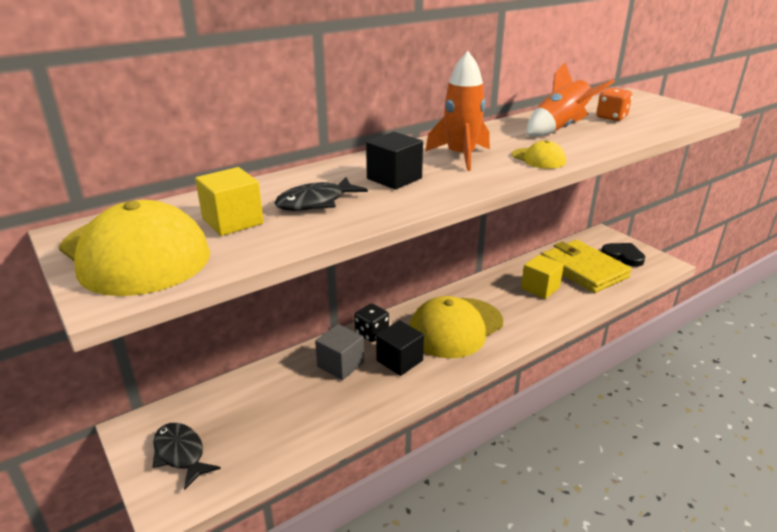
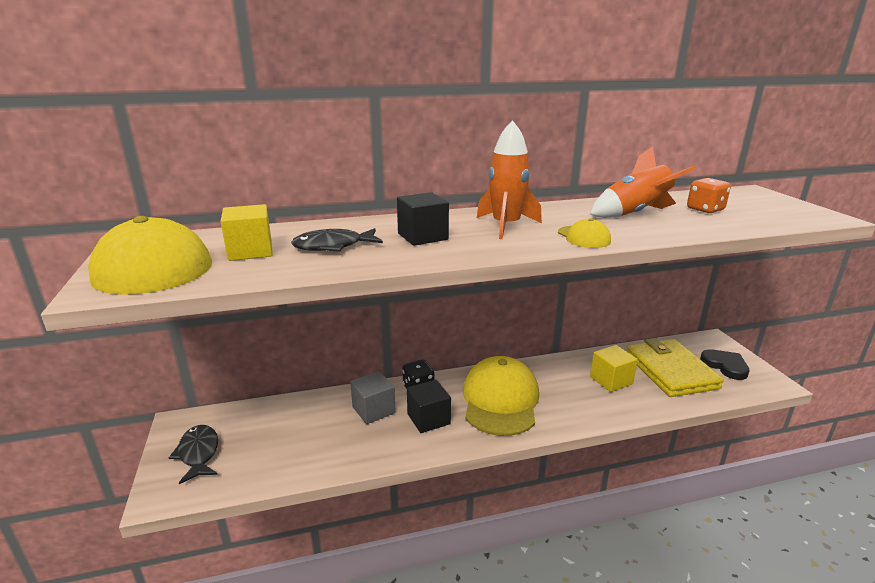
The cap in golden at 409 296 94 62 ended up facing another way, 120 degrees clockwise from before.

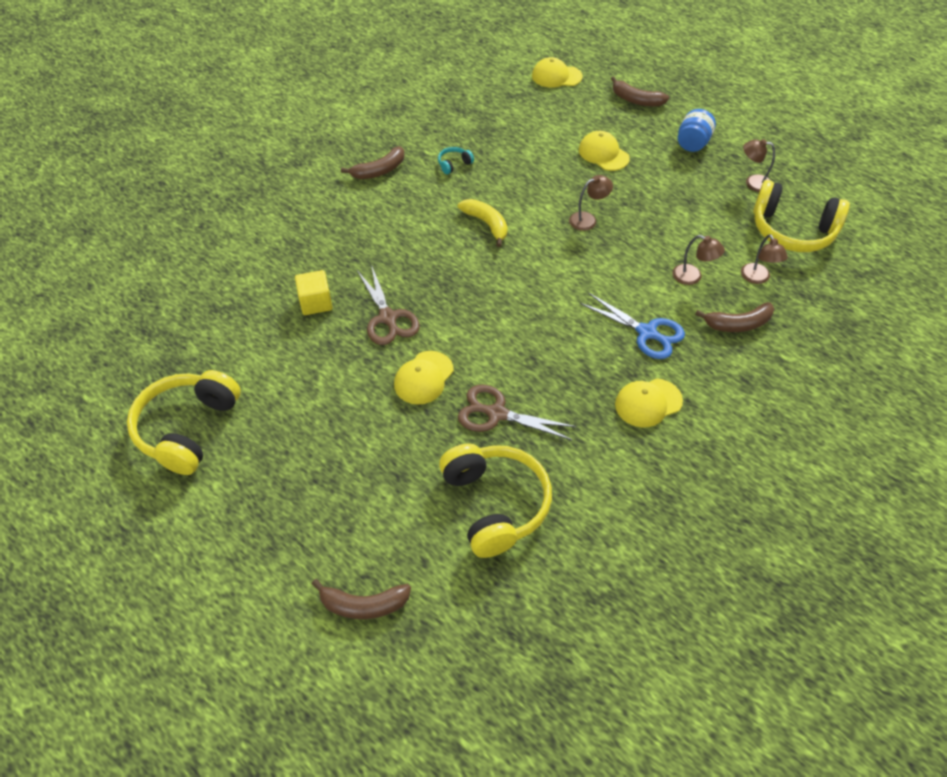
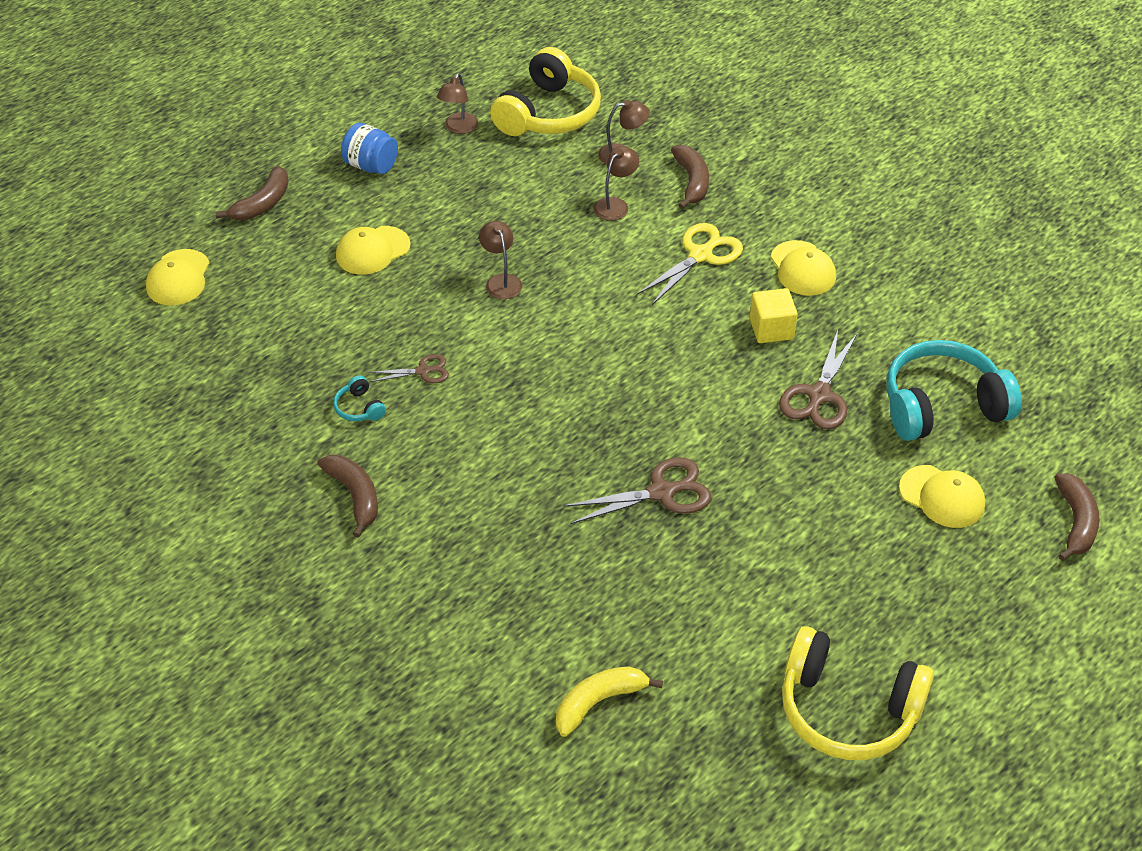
The second view gained the pair of scissors in brown at 368 354 81 29. The solid cube in golden ended up elsewhere, having gone from 295 270 38 45 to 750 288 48 55. The cap in golden ended up elsewhere, having gone from 394 351 60 54 to 899 465 86 63. The banana in golden ended up elsewhere, having gone from 458 199 50 48 to 556 667 107 70. What was the headphones in golden at 439 443 113 115 turned into the headphones in aqua at 887 340 135 101. What was the pair of scissors in royal blue at 580 293 105 66 turned into the pair of scissors in golden at 637 223 106 82.

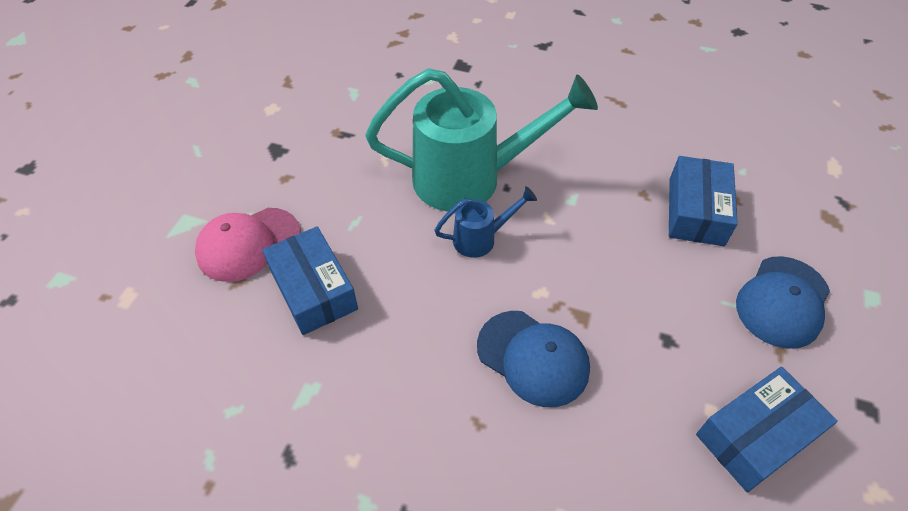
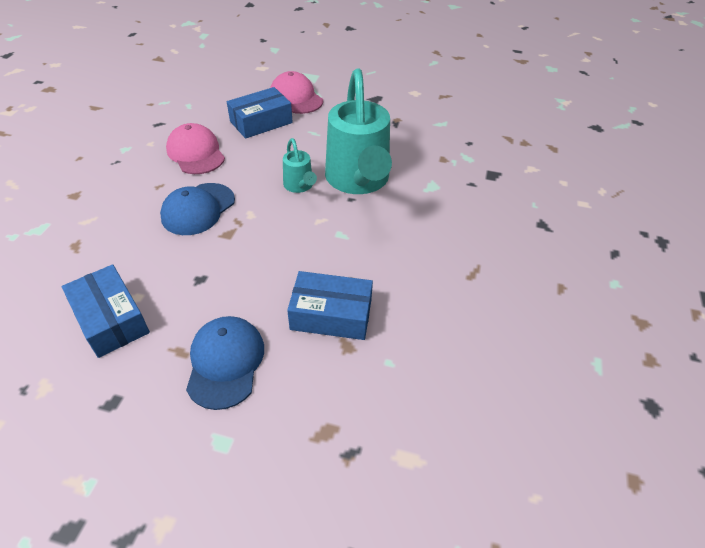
The second view gained the cap in pink at 166 123 59 51. What was the sprinkling can in royal blue at 434 186 103 72 turned into the sprinkling can in aqua at 283 138 34 55. The cap in royal blue at 736 256 94 93 ended up facing another way, 60 degrees clockwise from before.

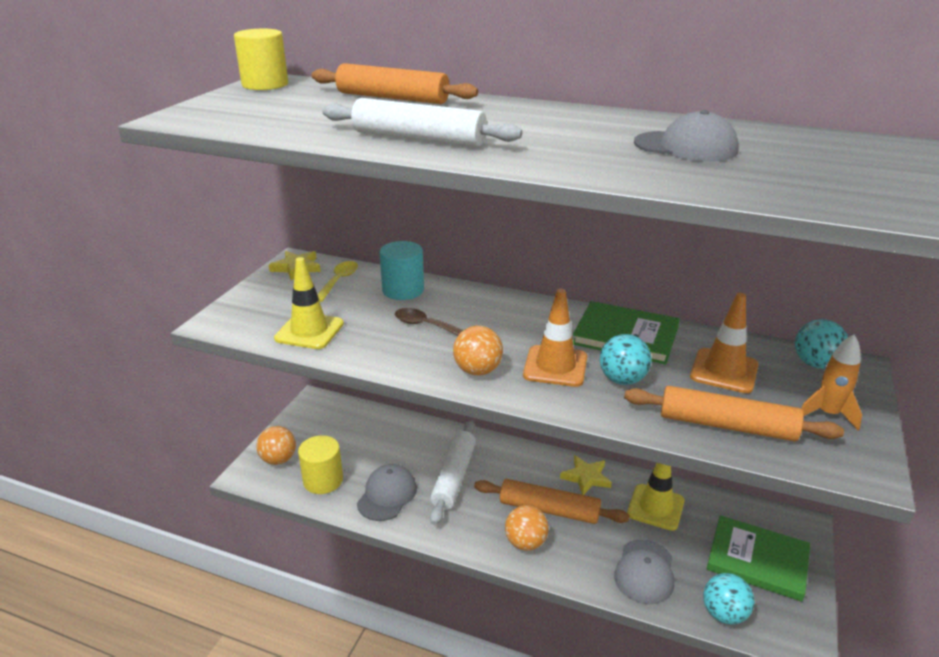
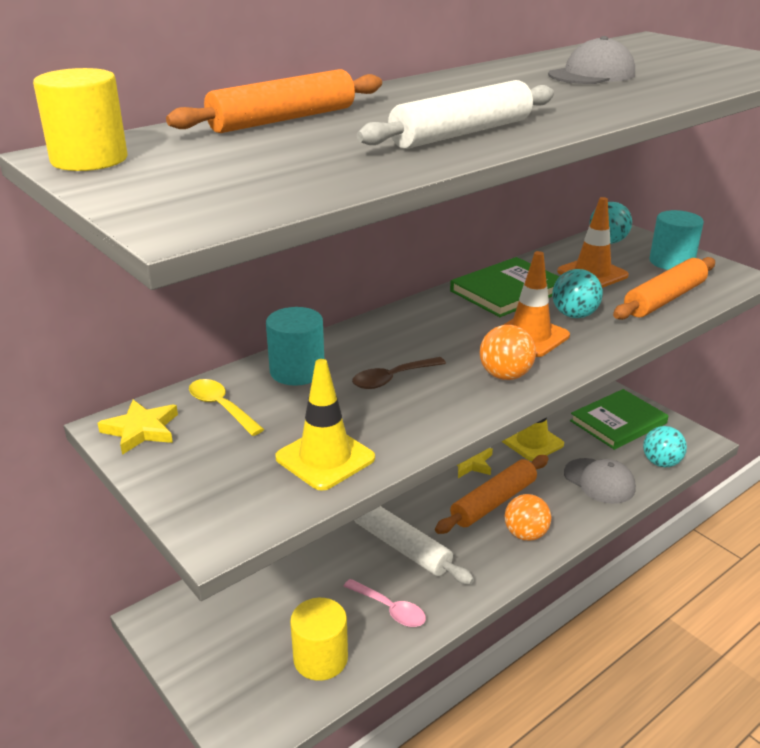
The second view lost the sphere in orange-coloured at 256 426 40 39. Where the cap in grey stood at 357 464 60 57, the spoon in pink came to stand at 344 579 82 48. Where the rocket in orange-coloured stood at 801 334 61 97, the cylinder in aqua came to stand at 650 210 54 60.

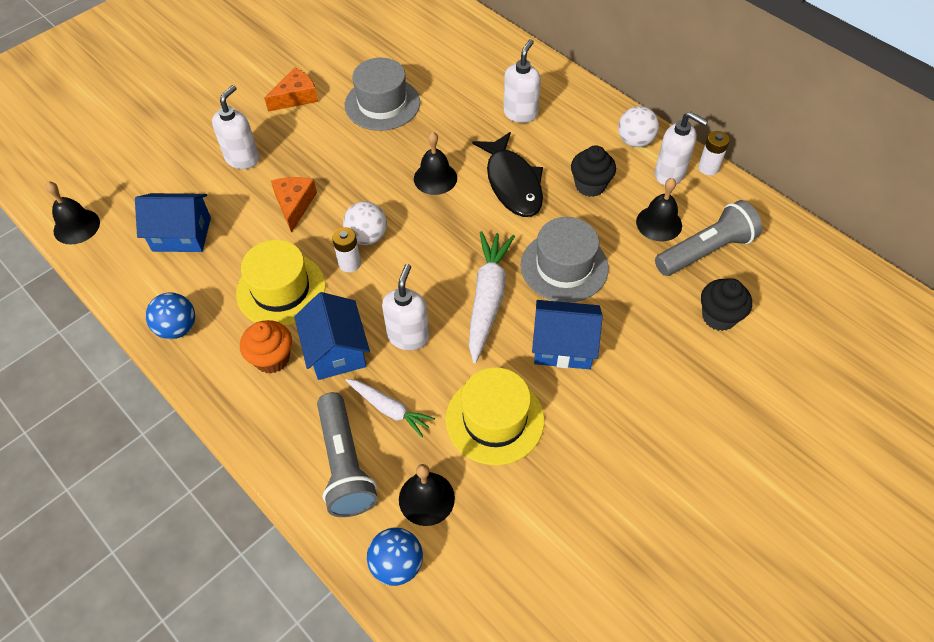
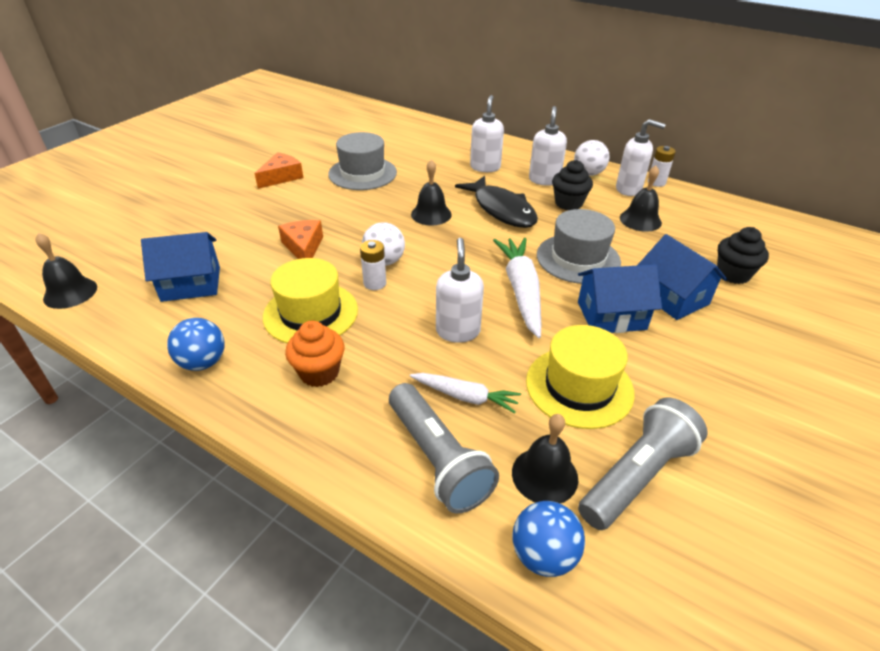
The soap pump in snow-white ended up elsewhere, having gone from 212 85 47 84 to 529 106 38 80. The toy house in royal blue ended up elsewhere, having gone from 294 292 76 88 to 637 234 90 86. The torch in grey ended up elsewhere, having gone from 655 200 107 76 to 578 397 130 133.

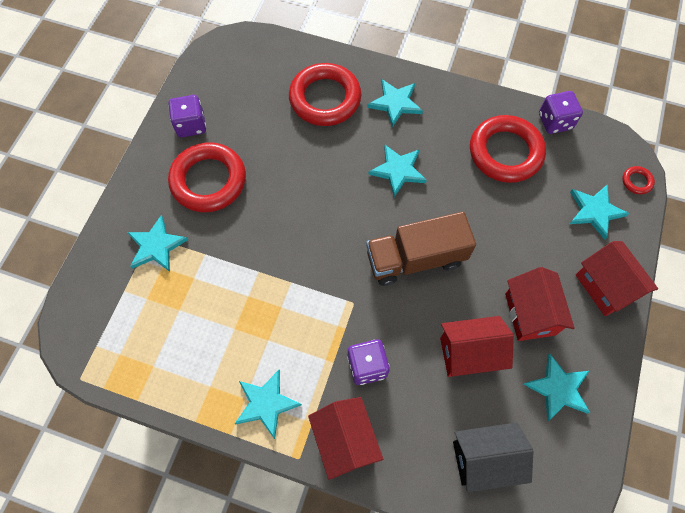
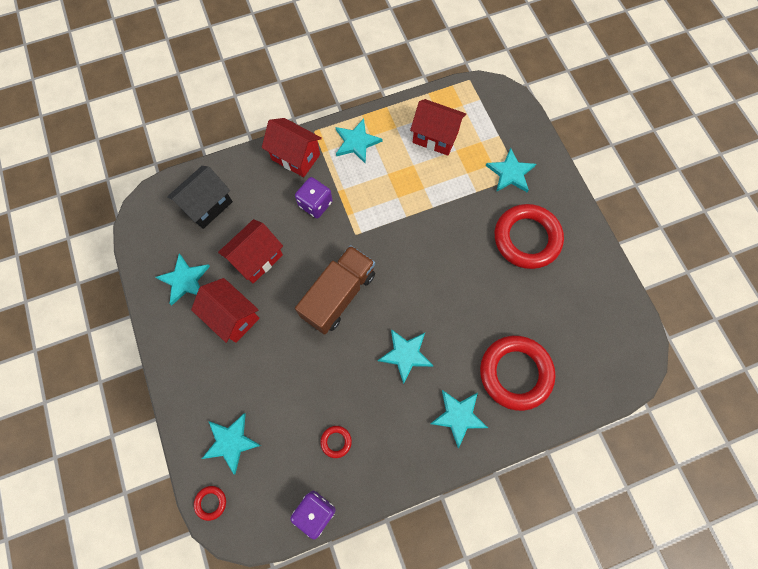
The second view lost the game die in violet at 168 95 38 42. The toy house in crimson ended up elsewhere, having gone from 576 241 82 75 to 410 99 56 57. The size of the hoop in crimson at 470 115 76 68 changed by a factor of 0.41.

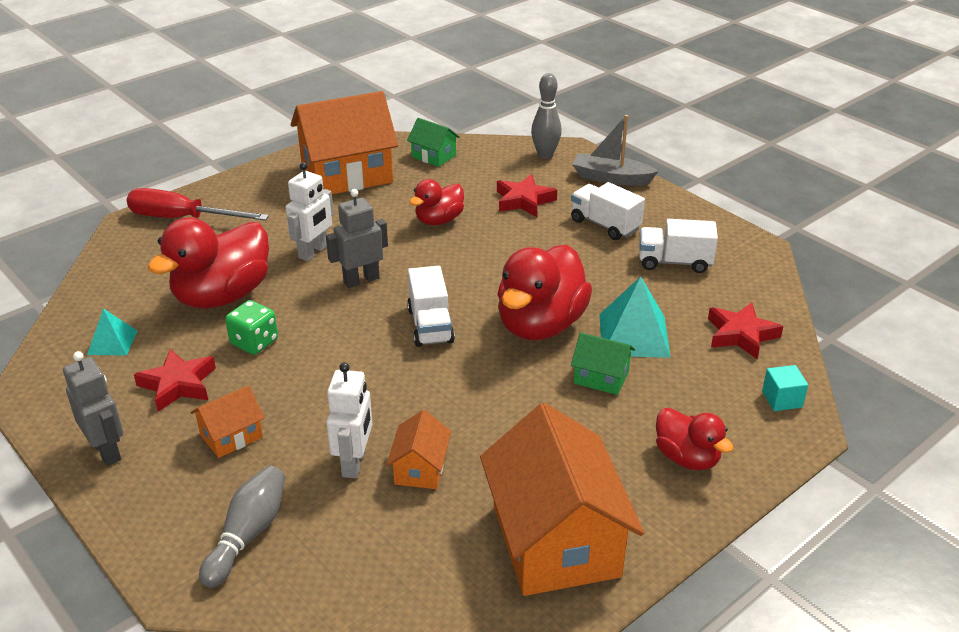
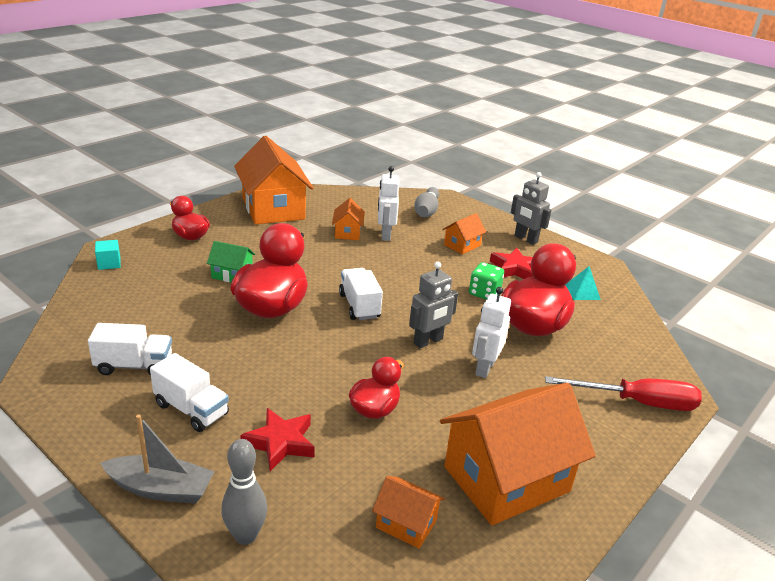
The second view lost the solid pyramid in aqua at 599 276 72 82. The second view lost the star in crimson at 708 302 75 57. What was the toy house in leaf-green at 407 118 53 49 turned into the toy house in orange-coloured at 372 476 73 73.

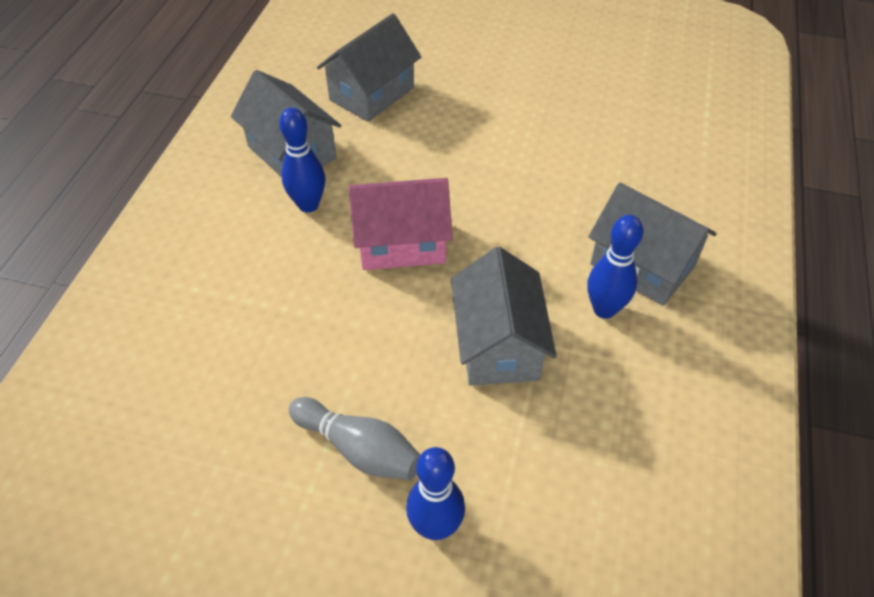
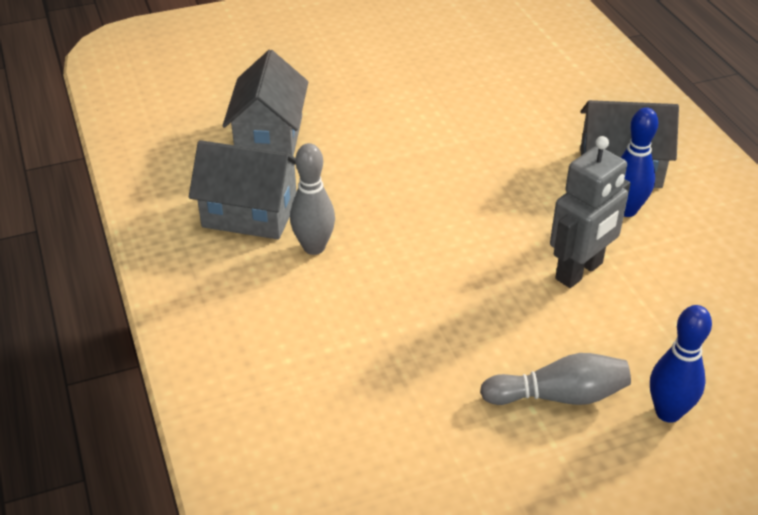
The second view lost the toy house in pink at 349 178 104 92. Where the toy house in grey stood at 451 247 106 139, the toy robot in grey came to stand at 550 136 81 152. What was the tenpin in royal blue at 279 108 46 105 turned into the tenpin in grey at 290 143 45 112.

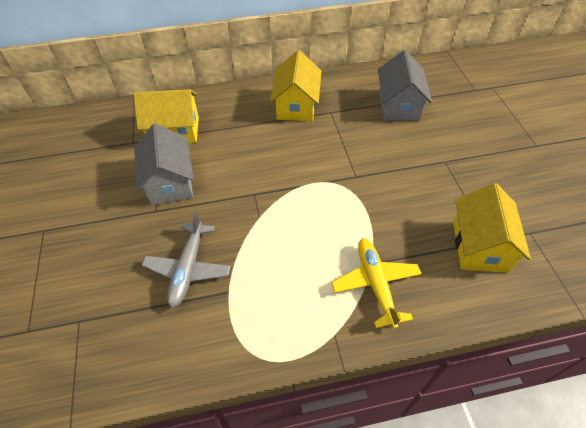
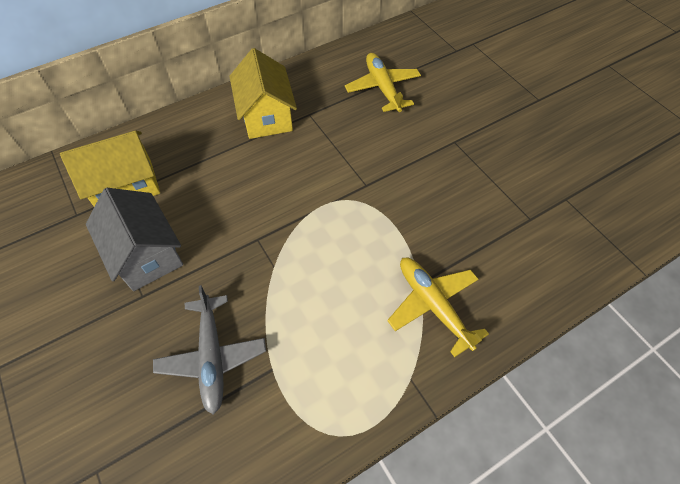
The second view lost the toy house in golden at 453 183 78 90. Where the toy house in grey stood at 378 50 54 71, the toy plane in golden came to stand at 345 53 76 59.

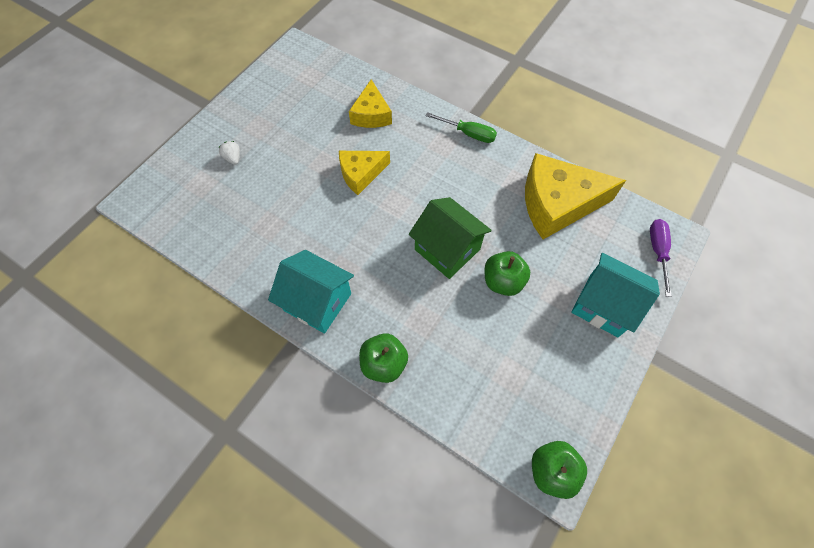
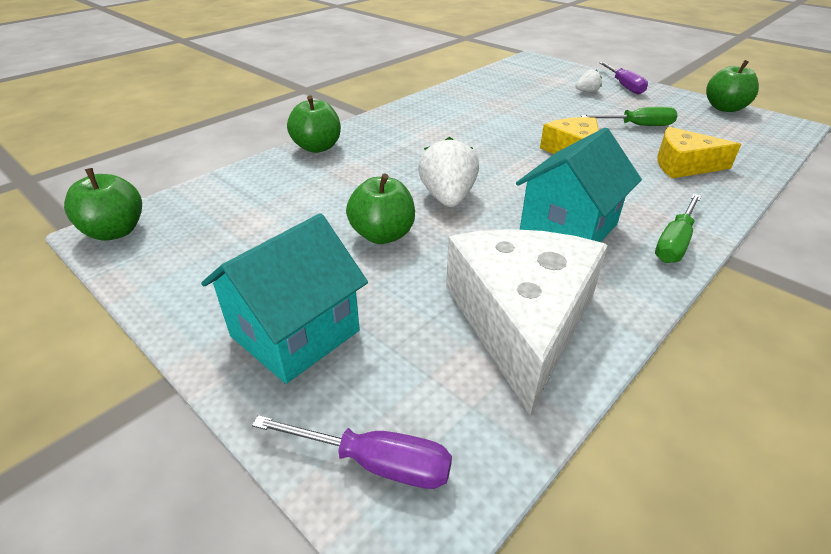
The second view gained the hand screwdriver in leaf-green at 581 107 97 19. The second view gained the hand screwdriver in violet at 599 62 49 33. The second view gained the apple in leaf-green at 706 60 53 52. The toy house in aqua ended up elsewhere, having gone from 268 250 86 84 to 516 127 126 115. Where the toy house in leaf-green stood at 409 197 83 82, the strawberry in snow-white came to stand at 418 137 61 70. What was the cheese in golden at 525 153 101 86 turned into the cheese in snow-white at 446 229 162 187.

